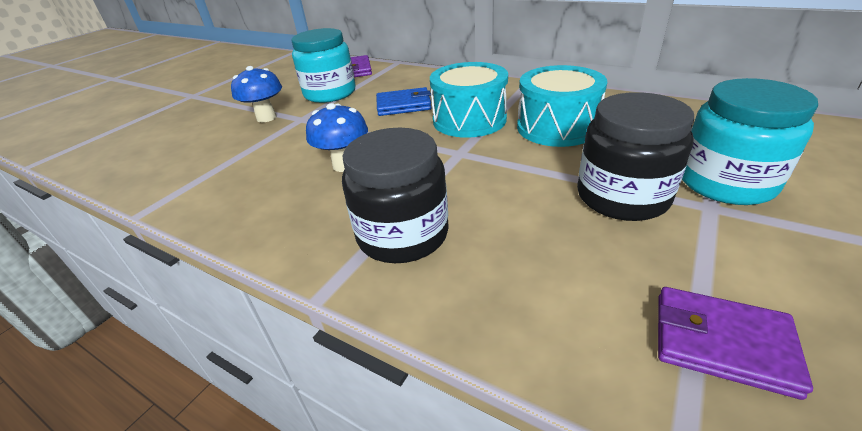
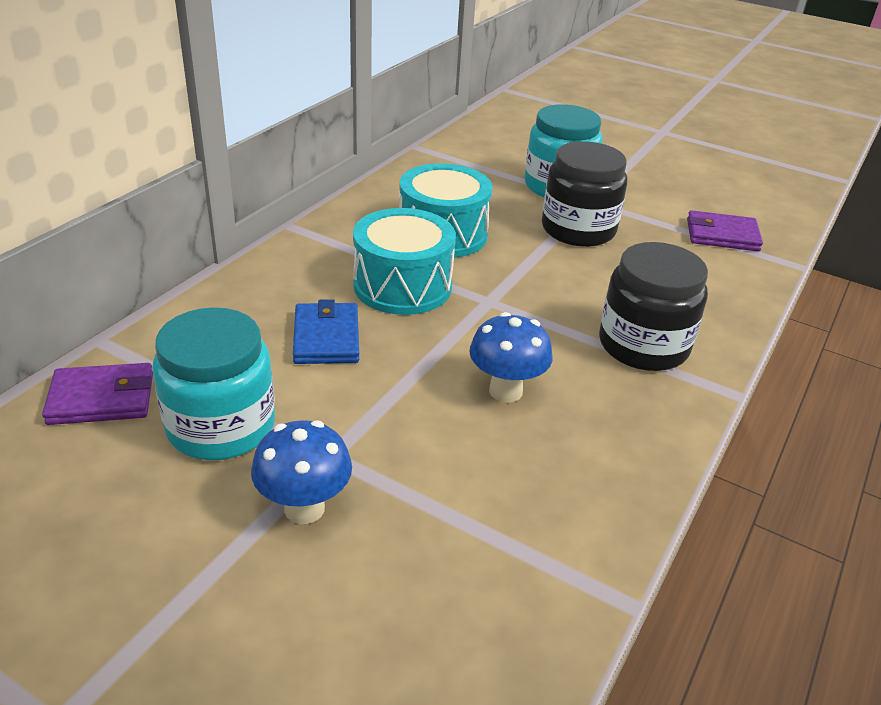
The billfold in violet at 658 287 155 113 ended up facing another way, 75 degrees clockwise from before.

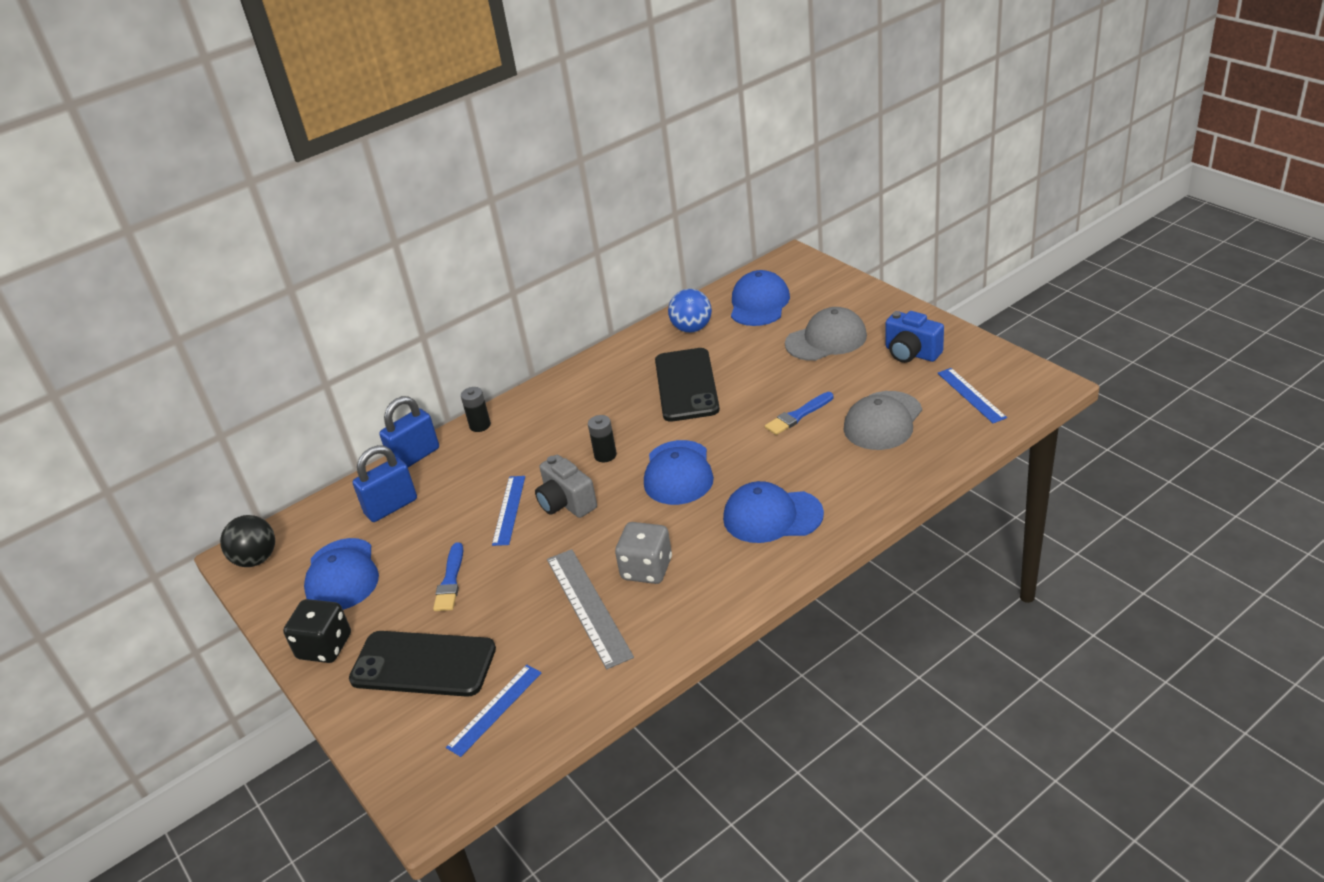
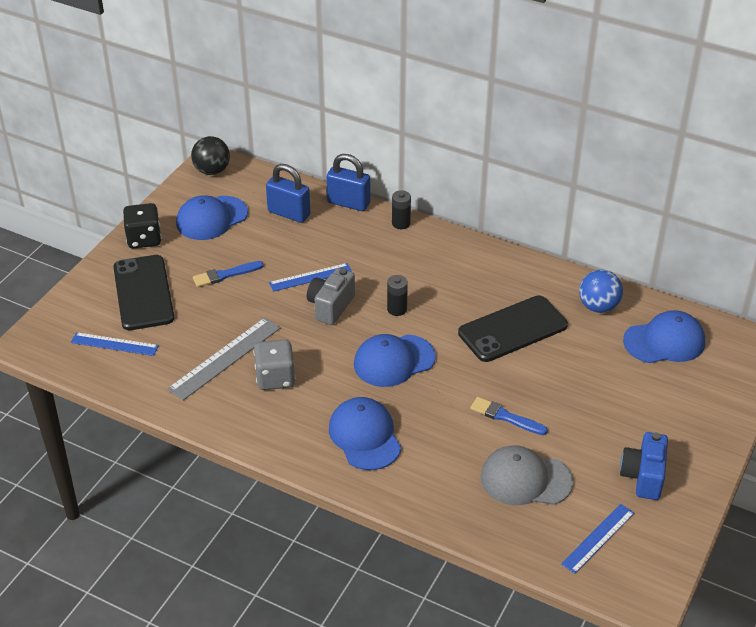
The second view lost the cap in grey at 785 307 82 54.

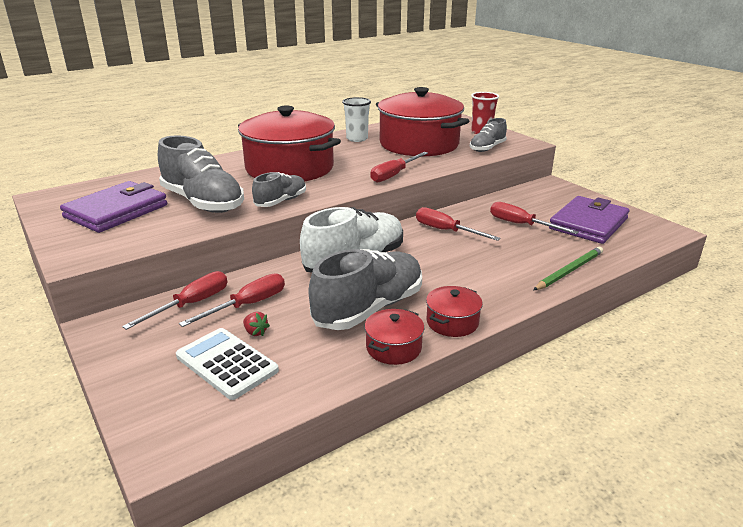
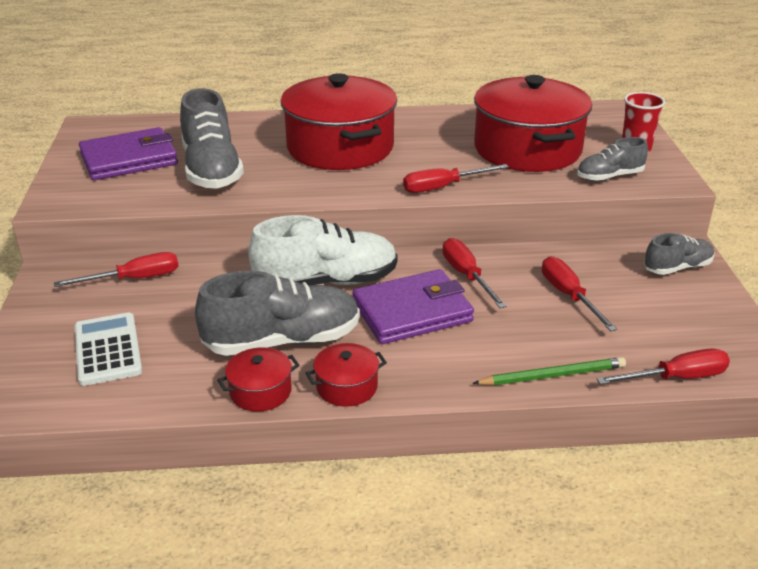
The second view lost the strawberry in crimson at 243 312 27 24. The second view lost the cup in snow-white at 342 97 29 45. The hand screwdriver in crimson ended up elsewhere, having gone from 179 273 106 54 to 597 349 133 36. The lace-up shoe in grey ended up elsewhere, having gone from 252 172 54 35 to 644 233 71 42. The billfold in violet ended up elsewhere, having gone from 549 196 80 48 to 352 269 122 75.

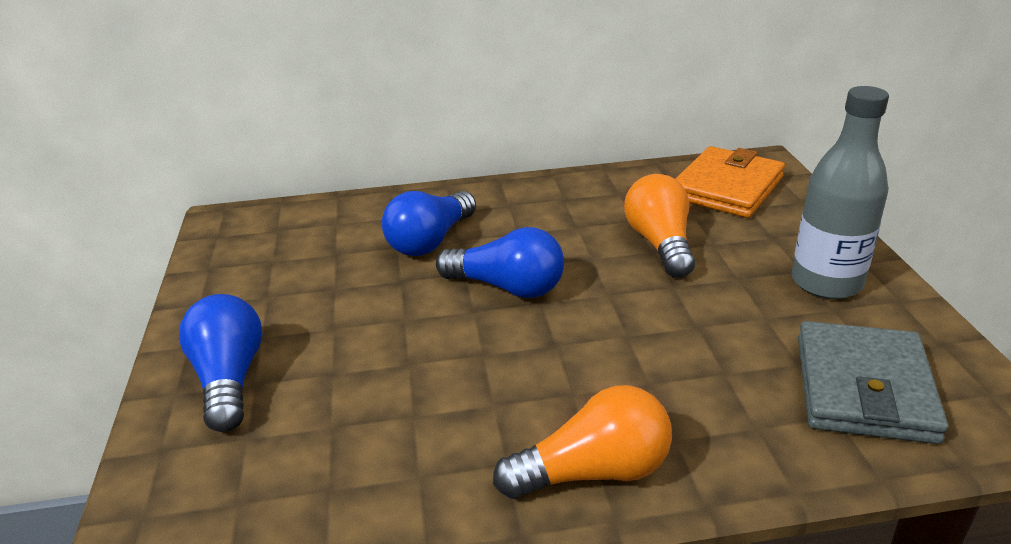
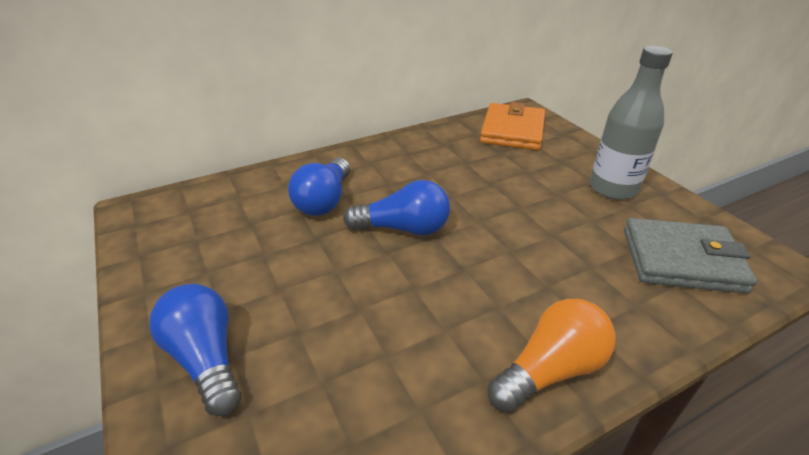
The second view lost the lightbulb in orange-coloured at 624 174 71 104. The billfold in grey at 798 321 150 123 ended up facing another way, 75 degrees counterclockwise from before.

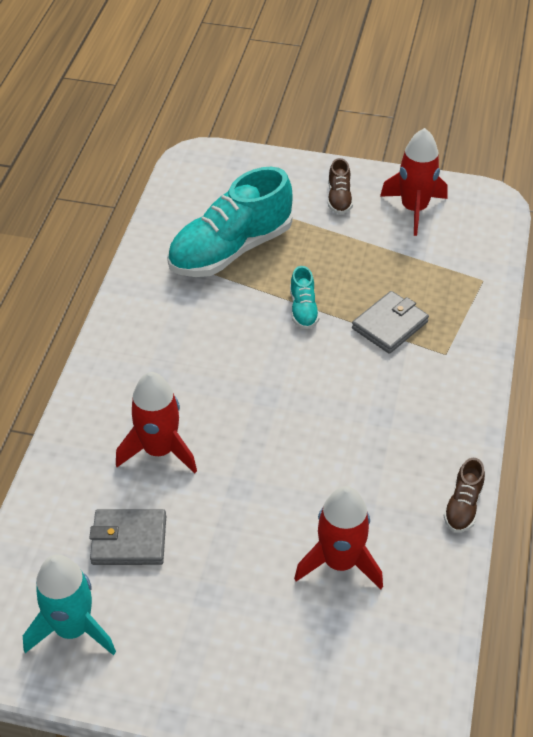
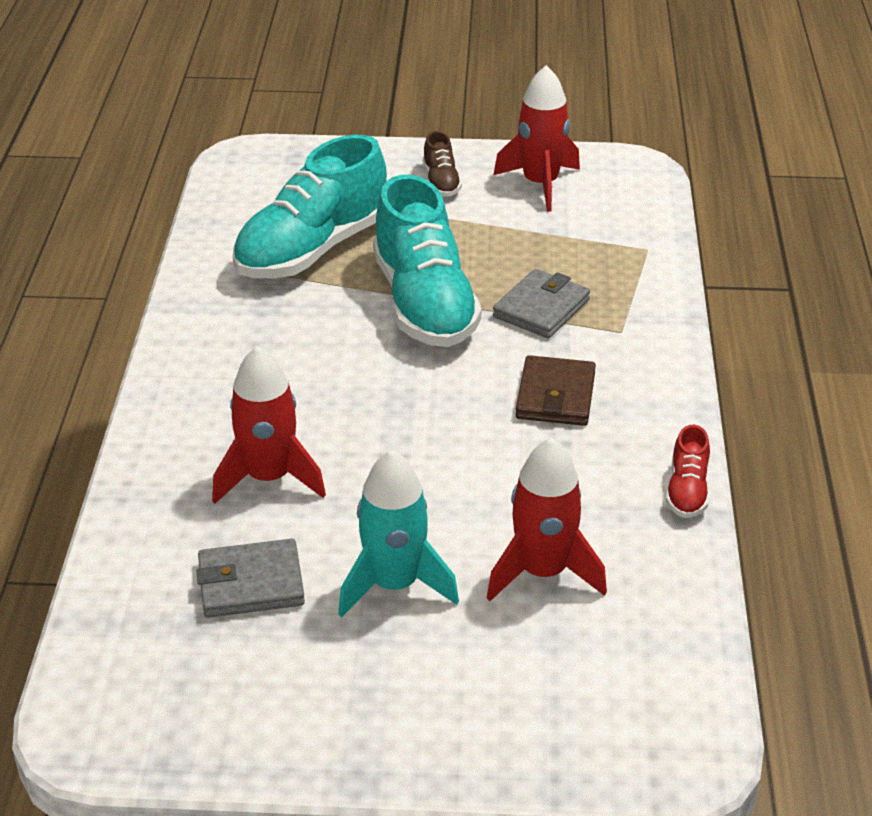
The second view gained the billfold in brown at 516 355 80 71. The rocket in aqua ended up elsewhere, having gone from 23 555 93 100 to 338 450 121 168. What was the lace-up shoe in brown at 444 458 41 75 turned into the lace-up shoe in crimson at 666 425 44 93. The size of the lace-up shoe in aqua at 290 266 29 63 changed by a factor of 2.28.

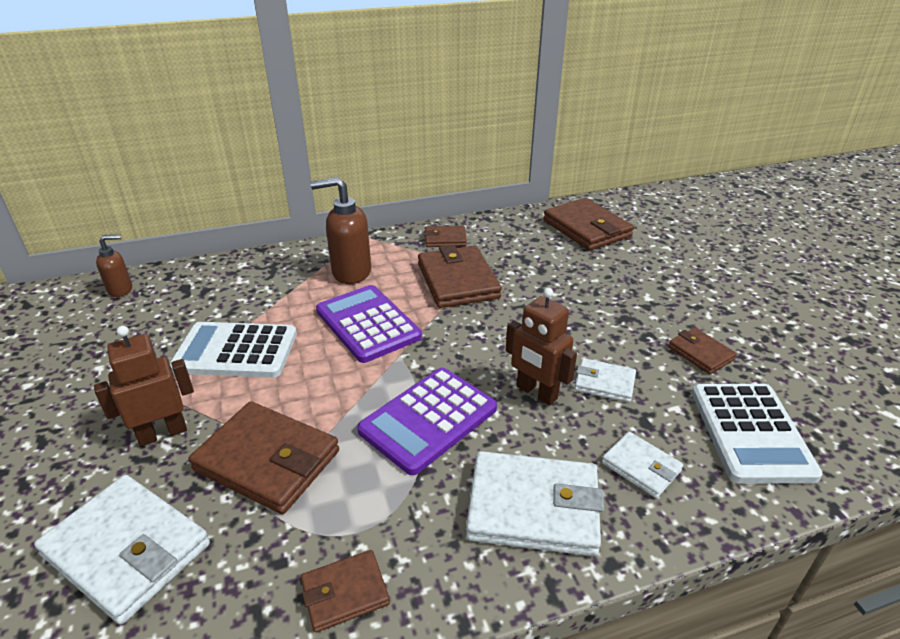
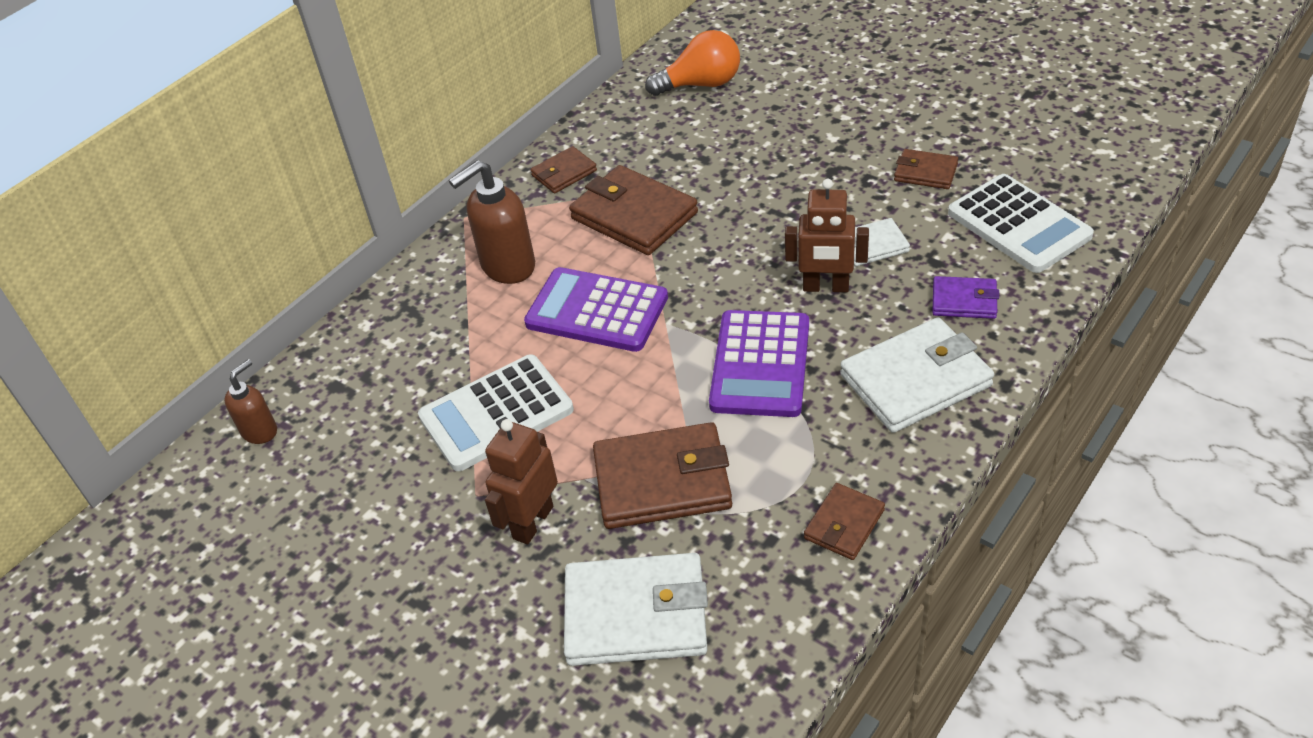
Where the billfold in brown stood at 543 198 91 53, the lightbulb in orange-coloured came to stand at 645 30 95 66. What was the billfold in snow-white at 602 432 81 66 turned into the billfold in violet at 932 276 67 43.

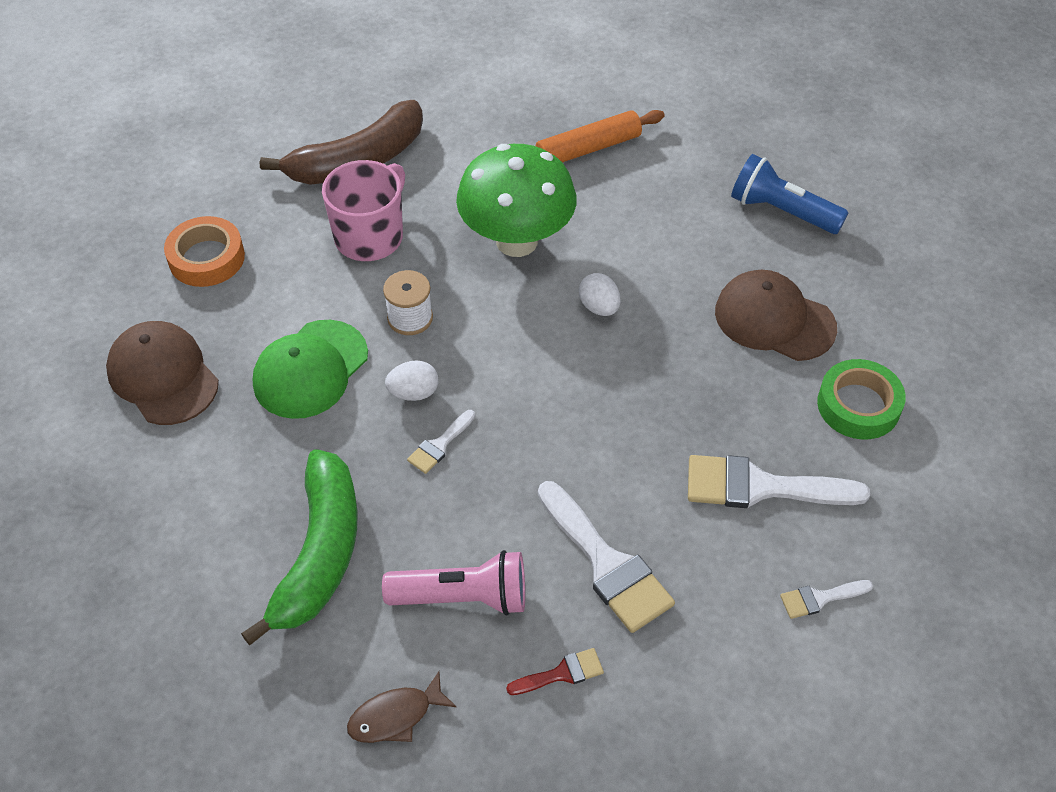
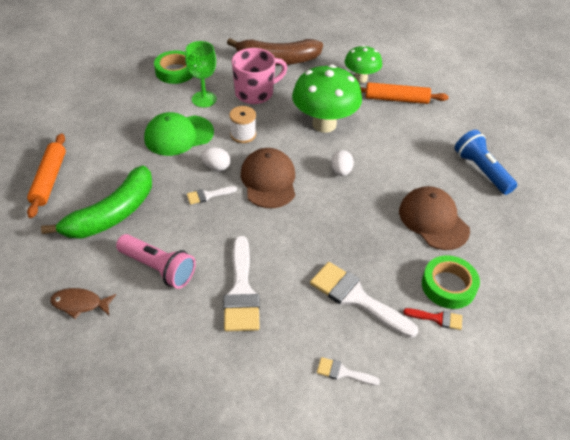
The second view gained the dough roller in orange-coloured at 27 133 39 85. The second view gained the chalice in leaf-green at 185 41 32 66. The second view gained the mushroom in leaf-green at 344 45 38 38. The cap in brown ended up elsewhere, having gone from 106 321 113 104 to 240 148 55 60. The paintbrush in crimson ended up elsewhere, having gone from 506 648 98 47 to 403 308 59 22. What was the tape in orange-coloured at 164 216 81 71 turned into the tape in leaf-green at 154 51 39 33.

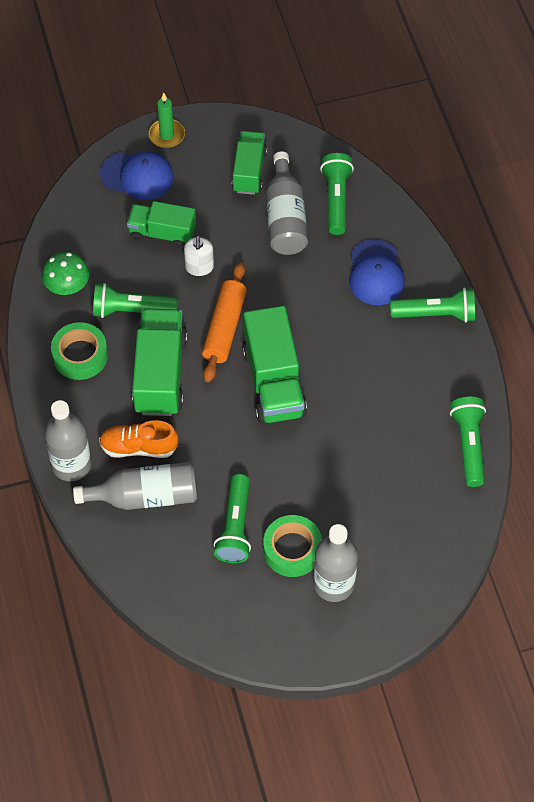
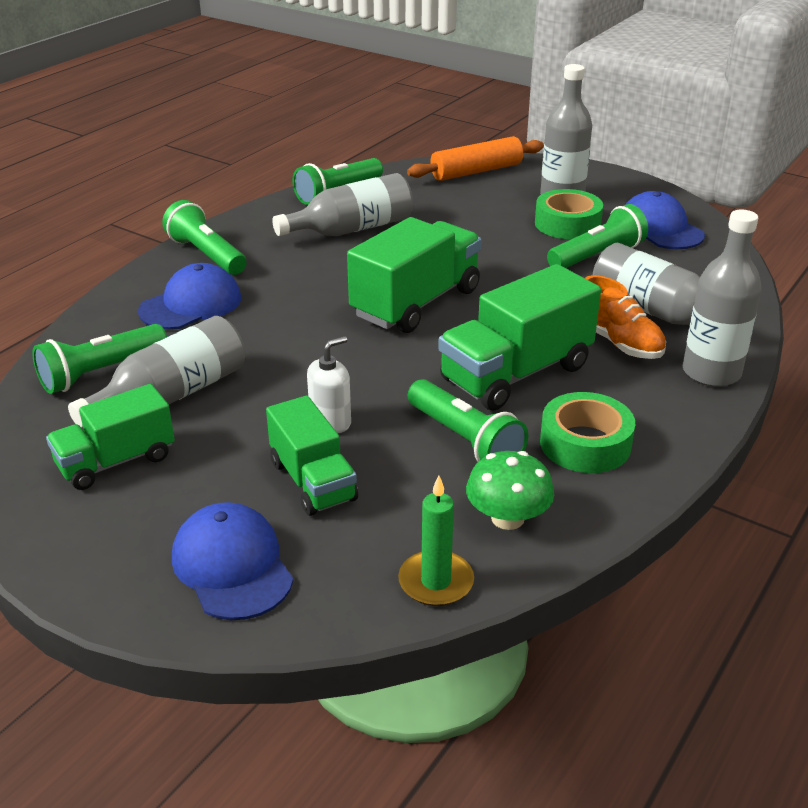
The second view gained the flask in grey at 272 173 141 63. The second view gained the cap in royal blue at 625 191 80 58. The candle in leaf-green ended up elsewhere, having gone from 149 93 36 55 to 398 475 76 131. The dough roller in orange-coloured ended up elsewhere, having gone from 202 262 45 120 to 407 136 137 45.

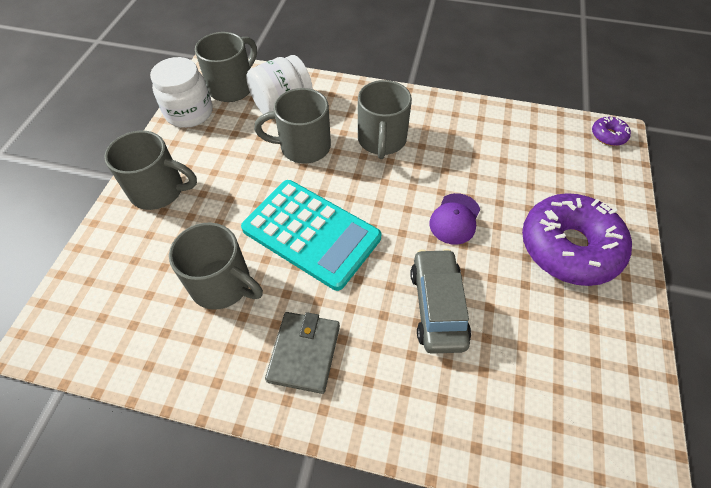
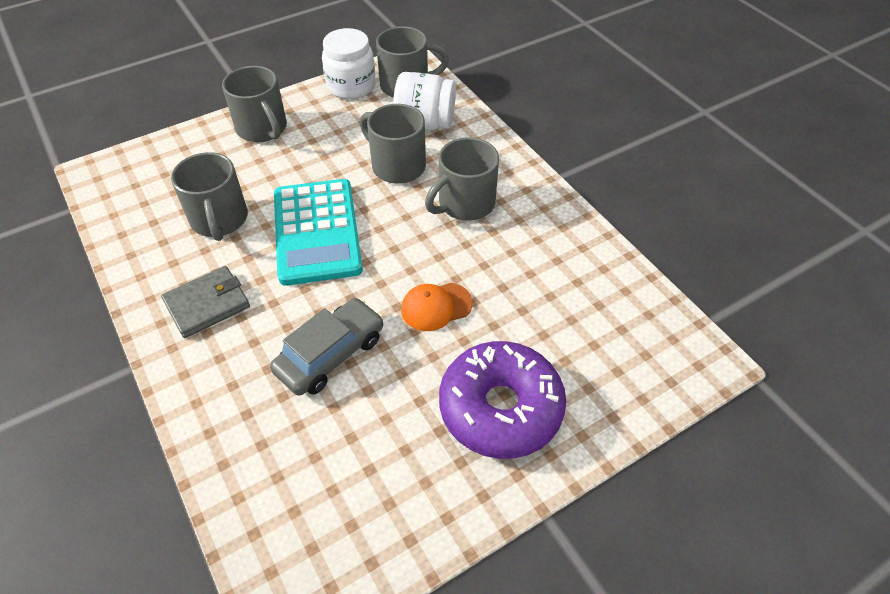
The second view lost the donut in violet at 592 116 39 30. What was the cap in violet at 429 193 51 52 turned into the cap in orange-coloured at 401 283 72 48.

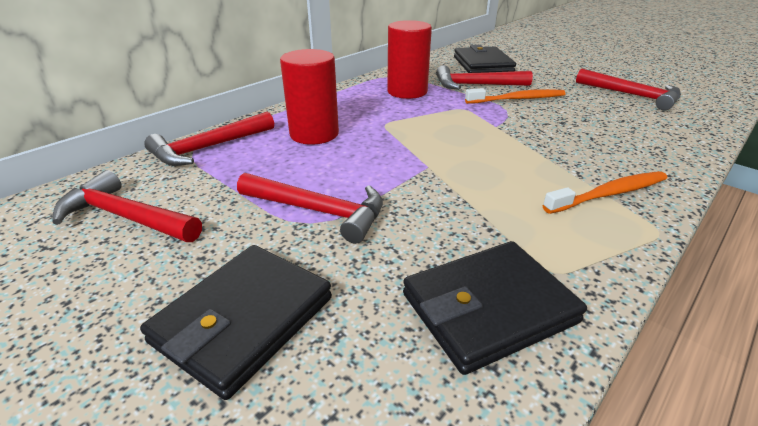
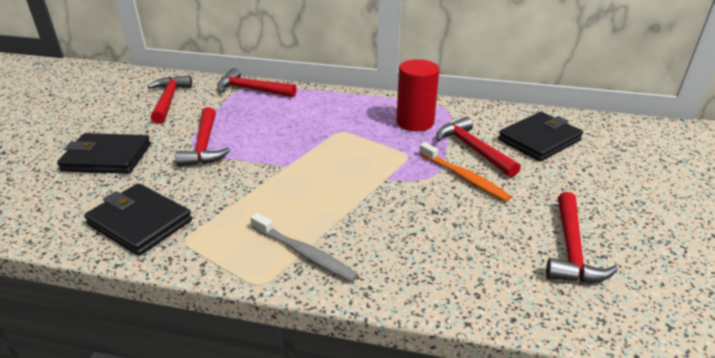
The second view lost the cylinder in crimson at 280 49 59 96. What was the dental brush in orange-coloured at 542 171 125 43 turned into the dental brush in grey at 251 213 107 69.

